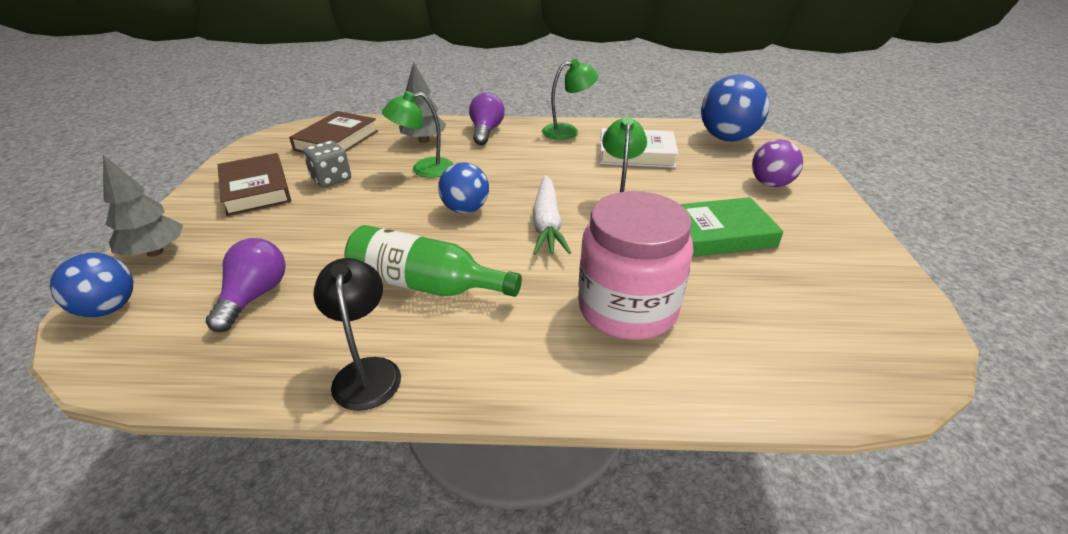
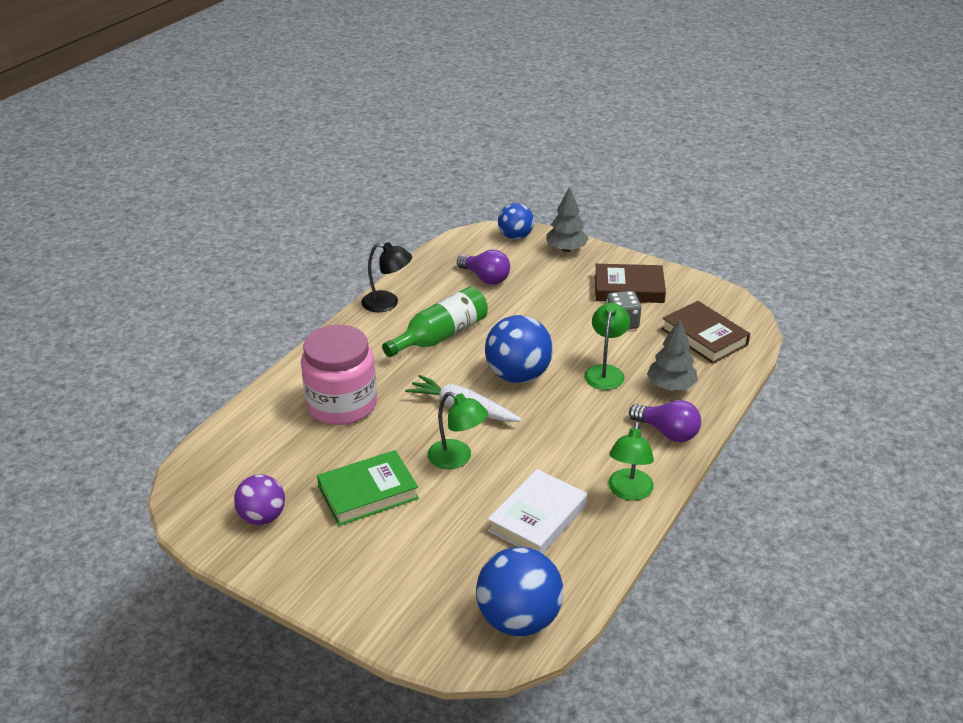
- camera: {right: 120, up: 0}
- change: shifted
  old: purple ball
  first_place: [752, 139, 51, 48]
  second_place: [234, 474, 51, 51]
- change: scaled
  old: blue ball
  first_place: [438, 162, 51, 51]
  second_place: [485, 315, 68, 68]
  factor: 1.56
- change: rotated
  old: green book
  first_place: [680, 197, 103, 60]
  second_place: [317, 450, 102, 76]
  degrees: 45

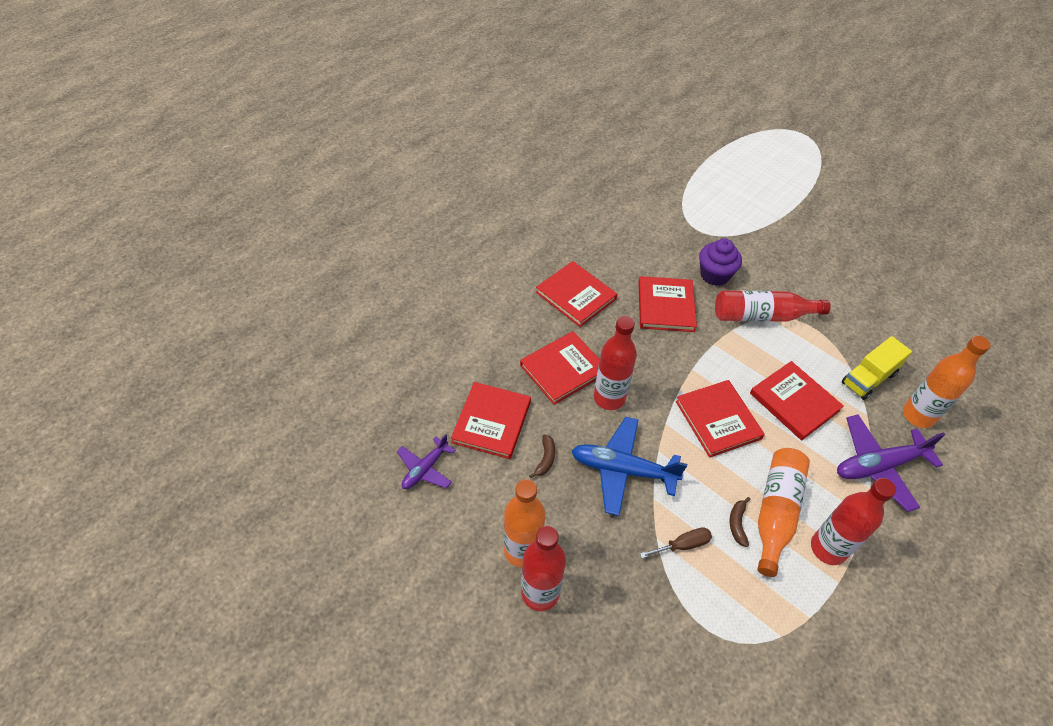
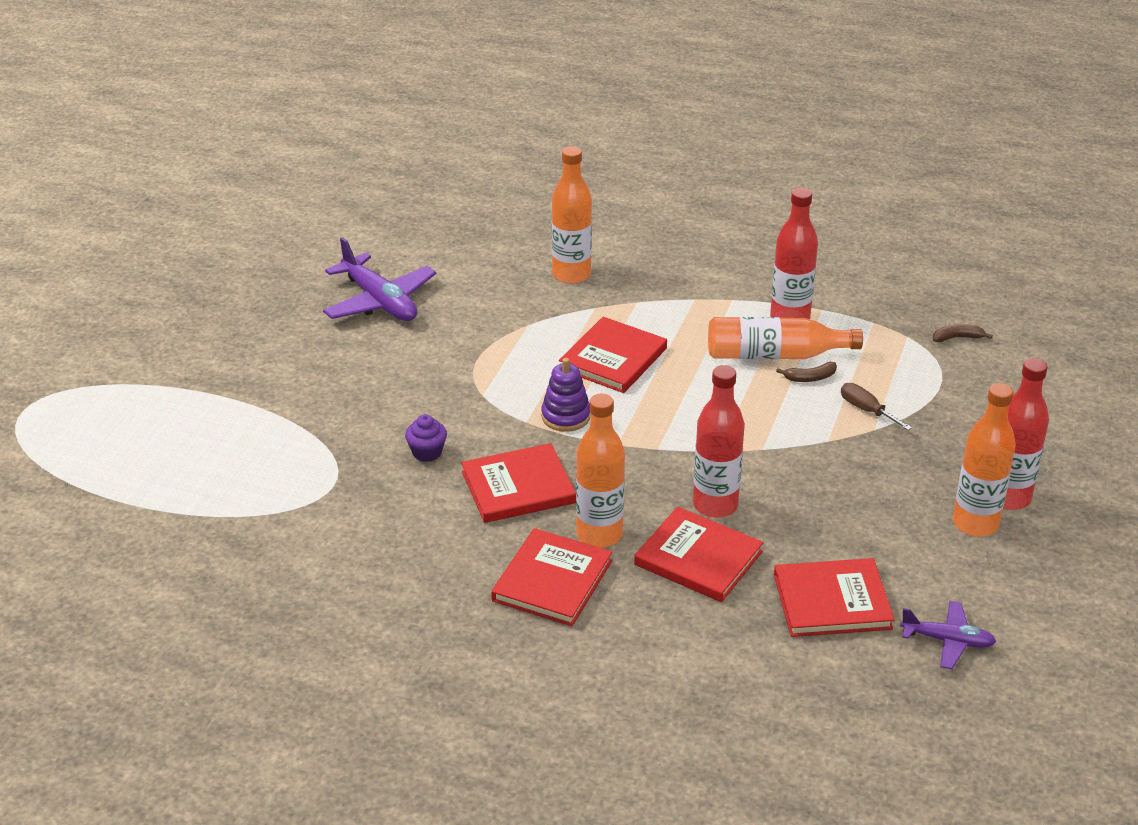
- camera: {right: -110, up: -15}
- change: scaled
  old: purple cupcake
  first_place: [699, 239, 43, 47]
  second_place: [405, 414, 42, 48]
  factor: 0.64
- change: gone
  old: red bottle
  first_place: [715, 291, 116, 31]
- change: gone
  old: yellow truck
  first_place: [842, 336, 70, 64]
- change: gone
  old: red book
  first_place: [676, 380, 89, 78]
- change: shifted
  old: purple plane
  first_place: [837, 414, 108, 98]
  second_place: [323, 237, 113, 84]
- change: gone
  old: blue plane
  first_place: [572, 417, 115, 99]
- change: shifted
  old: brown banana
  first_place: [529, 434, 26, 44]
  second_place: [933, 324, 60, 18]
- change: new
  new: purple stacking toy
  second_place: [541, 358, 50, 74]
- change: new
  new: orange bottle
  second_place: [576, 394, 49, 154]

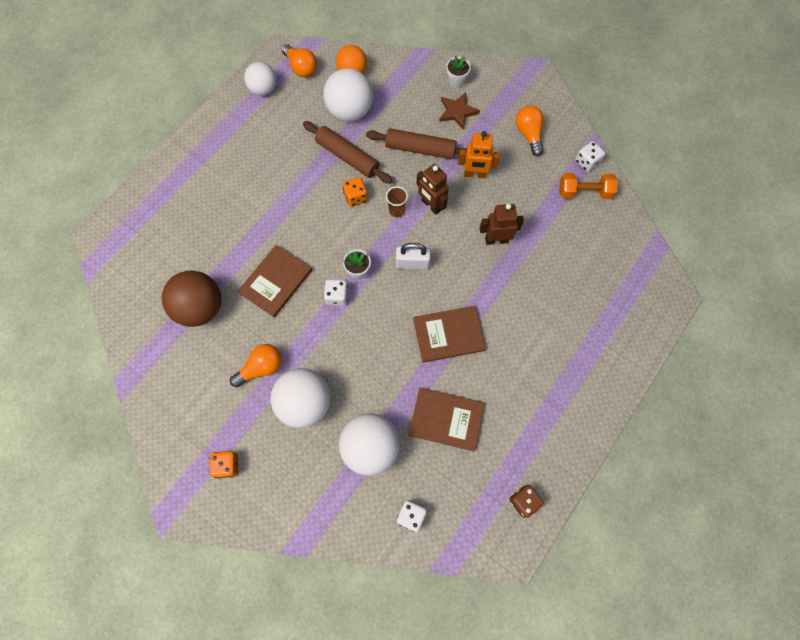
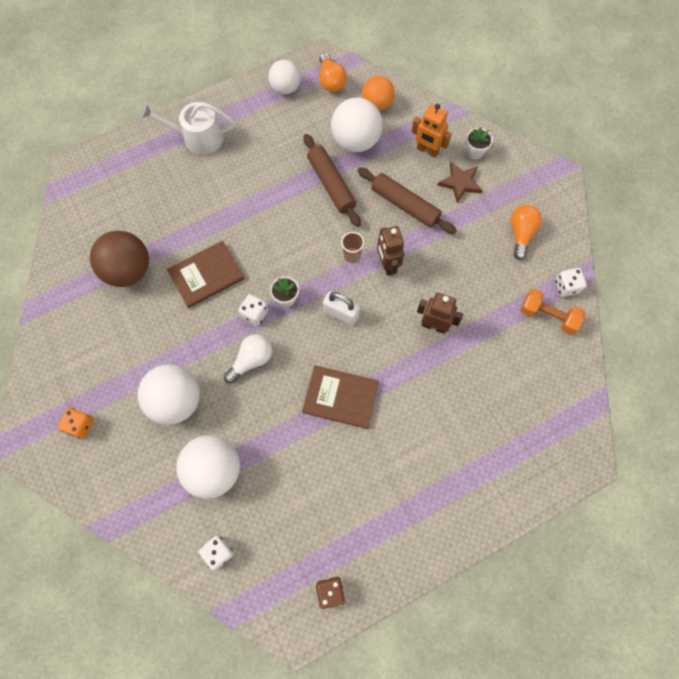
- camera: {right: 25, up: 0}
- change: shifted
  old: orange robot
  first_place: [458, 131, 42, 47]
  second_place: [412, 104, 39, 54]
- change: gone
  old: orange dice
  first_place: [343, 177, 25, 30]
- change: gone
  old: orange light bulb
  first_place: [230, 344, 52, 43]
- change: gone
  old: brown book
  first_place: [409, 388, 75, 63]
- change: new
  new: white watering can
  second_place: [140, 102, 96, 53]
- change: new
  new: white light bulb
  second_place: [224, 334, 48, 50]

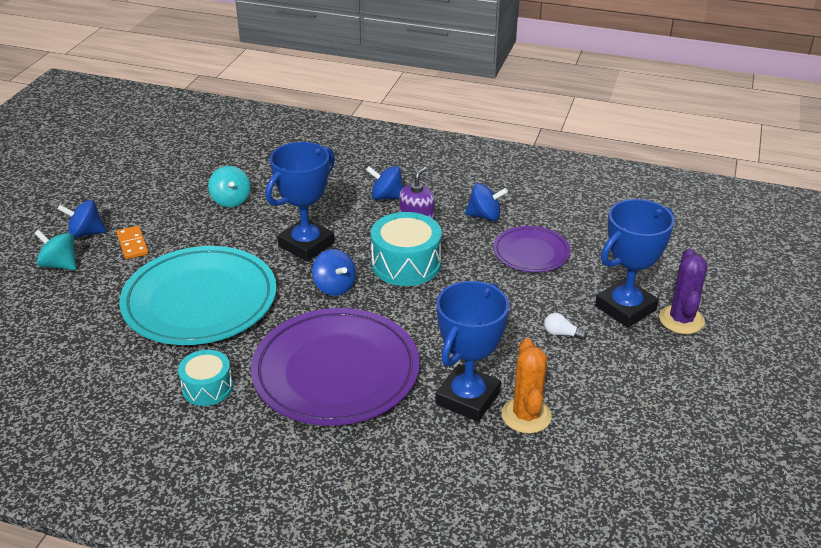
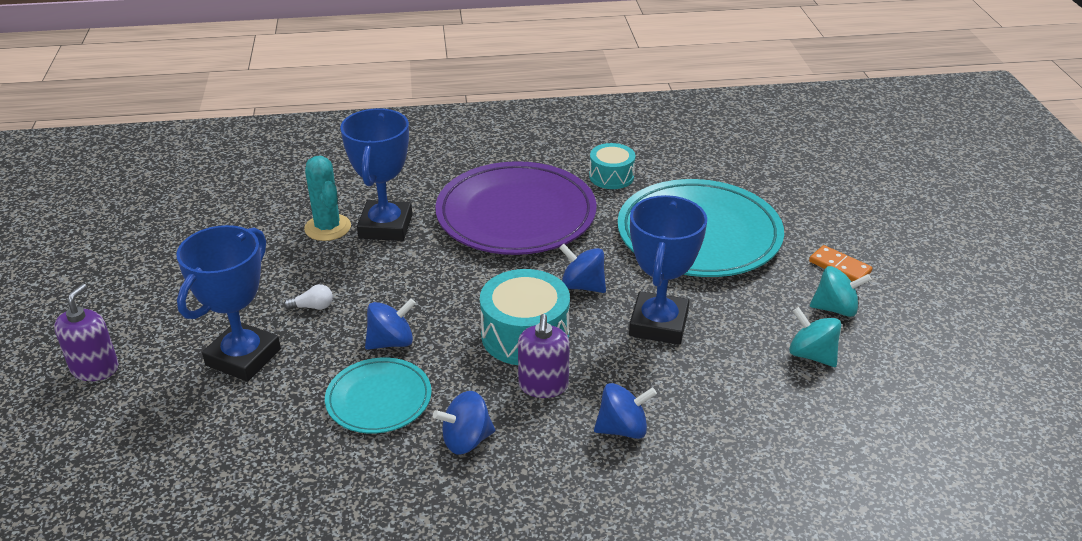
- camera: {right: 155, up: 0}
- change: shifted
  old: blue spinning top
  first_place: [58, 200, 49, 38]
  second_place: [365, 299, 51, 51]
- change: repainted
  old: purple plate
  new: turquoise plate
  first_place: [493, 226, 78, 46]
  second_place: [325, 358, 107, 76]
- change: shifted
  old: turquoise spinning top
  first_place: [35, 230, 41, 40]
  second_place: [810, 266, 62, 51]
- change: gone
  old: purple cactus
  first_place: [659, 249, 48, 85]
- change: repainted
  old: orange cactus
  new: turquoise cactus
  first_place: [502, 338, 50, 96]
  second_place: [304, 156, 47, 85]
- change: new
  new: purple soap dispenser
  second_place: [54, 284, 65, 97]

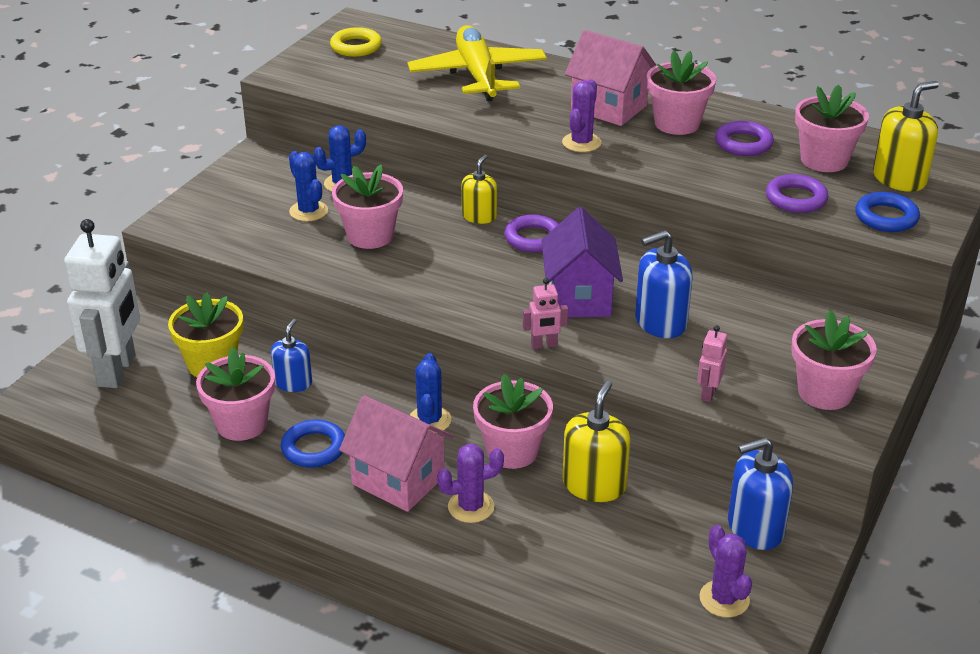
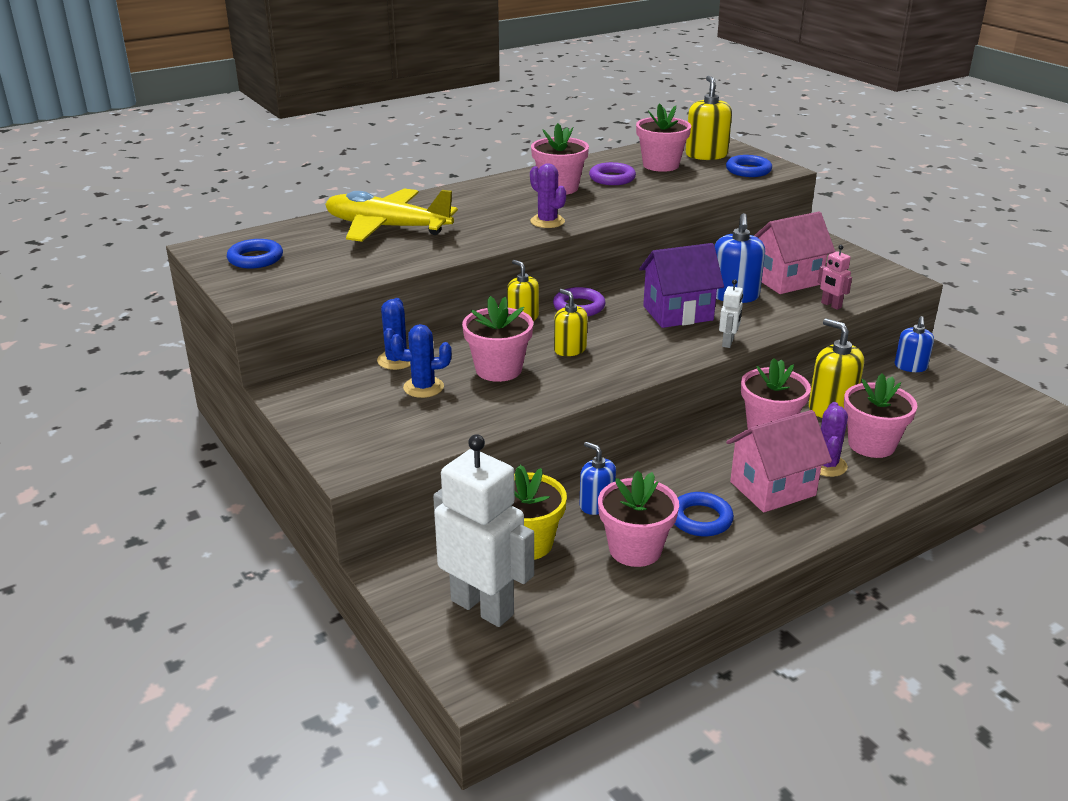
- camera: {right: -60, up: -5}
- change: repainted
  old: yellow ring
  new: blue ring
  first_place: [330, 27, 52, 30]
  second_place: [227, 239, 56, 30]
- change: shifted
  old: pink house
  first_place: [565, 30, 91, 96]
  second_place: [754, 212, 81, 82]
- change: gone
  old: purple ring
  first_place: [766, 174, 63, 39]
- change: rotated
  old: purple house
  first_place: [541, 207, 82, 110]
  second_place: [639, 243, 85, 85]
  degrees: -45
- change: repainted
  old: pink robot
  new: white robot
  first_place: [523, 278, 45, 71]
  second_place: [719, 279, 24, 69]
- change: shifted
  old: pink flower pot
  first_place: [791, 310, 86, 100]
  second_place: [844, 374, 73, 84]
- change: gone
  old: blue cactus
  first_place: [410, 353, 41, 80]
- change: scaled
  old: blue soap dispenser
  first_place: [728, 437, 65, 113]
  second_place: [894, 316, 40, 56]
  factor: 0.65
- change: gone
  old: purple cactus
  first_place: [699, 525, 53, 93]
- change: new
  new: yellow soap dispenser
  second_place: [554, 289, 34, 67]

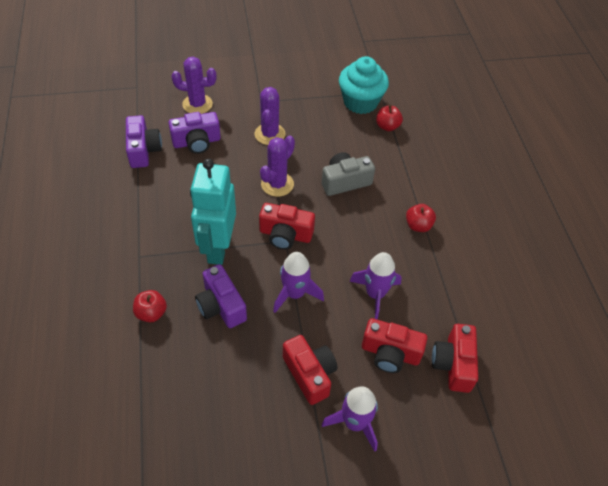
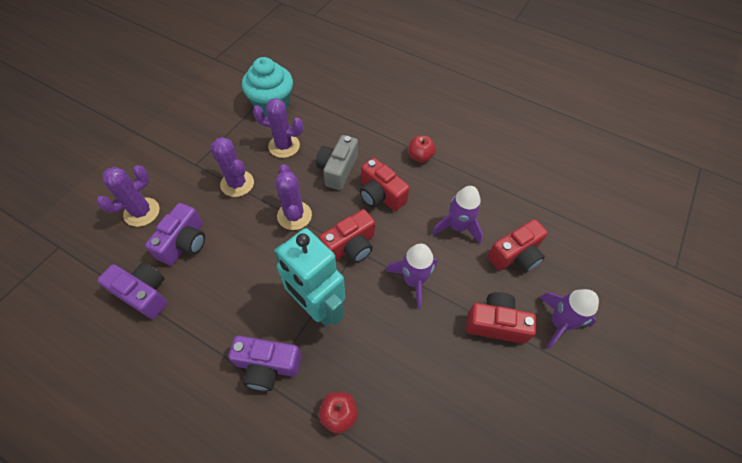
- camera: {right: -50, up: 5}
- change: gone
  old: red apple
  first_place: [376, 105, 27, 26]
- change: shifted
  old: purple camera
  first_place: [195, 264, 52, 64]
  second_place: [228, 336, 74, 55]
- change: shifted
  old: red camera
  first_place: [432, 324, 46, 69]
  second_place: [360, 158, 50, 53]
- change: new
  new: purple cactus
  second_place: [253, 98, 50, 60]

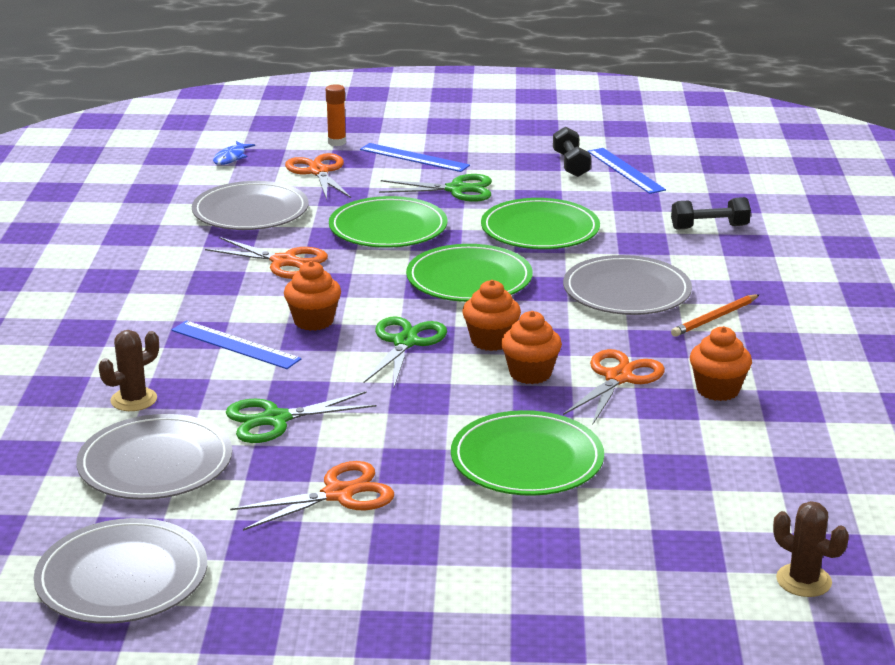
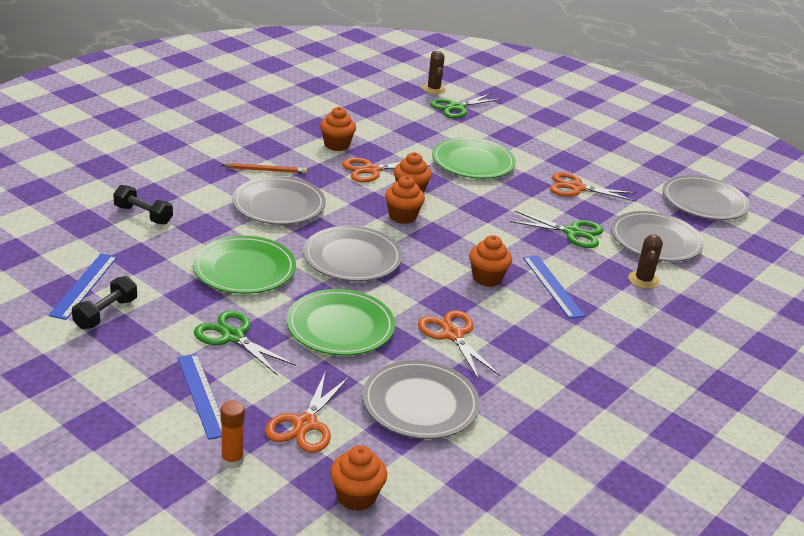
- camera: {right: -145, up: 5}
- change: swapped
  old: blue fish
  new: orange cupcake
  first_place: [213, 141, 42, 24]
  second_place: [330, 445, 57, 66]
- change: repainted
  old: green plate
  new: grey plate
  first_place: [406, 244, 127, 58]
  second_place: [303, 226, 99, 55]
- change: shifted
  old: green scissors
  first_place: [364, 316, 83, 71]
  second_place: [430, 93, 72, 25]
- change: rotated
  old: brown cactus
  first_place: [99, 330, 60, 81]
  second_place: [628, 235, 35, 54]
  degrees: -75

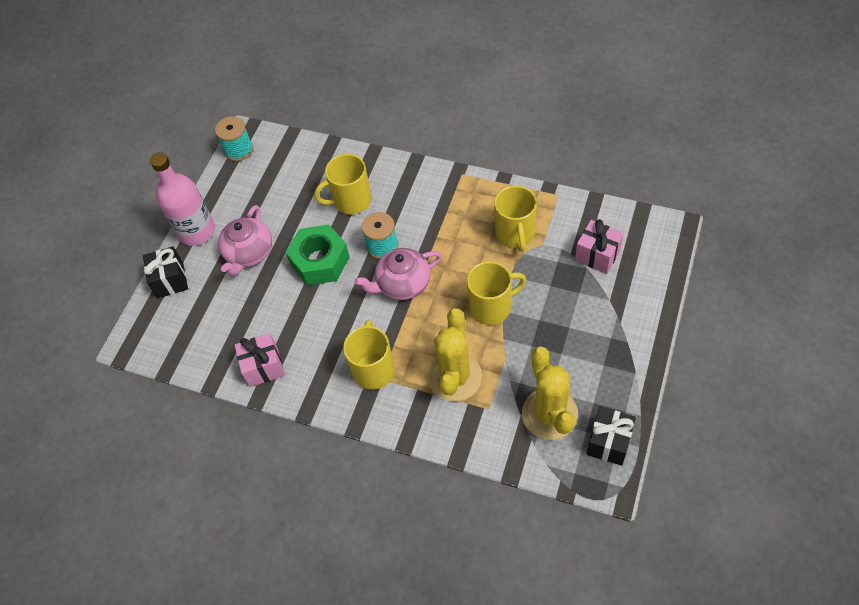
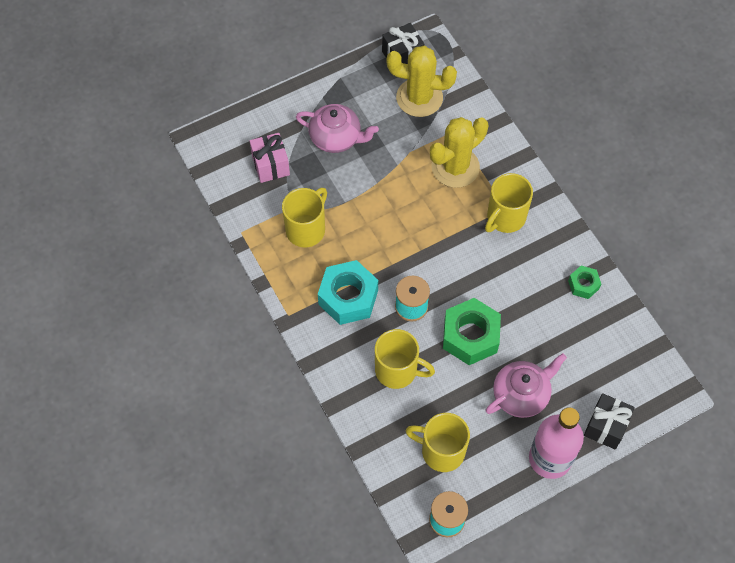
- camera: {right: -145, up: 5}
- change: shifted
  old: pink teapot
  first_place: [354, 248, 88, 52]
  second_place: [296, 104, 83, 49]
- change: shifted
  old: yellow mug
  first_place: [467, 261, 59, 64]
  second_place: [406, 413, 64, 59]
- change: swapped
  old: pink gift
  new: green nut
  first_place: [235, 333, 50, 54]
  second_place: [568, 265, 33, 34]
- change: rotated
  old: yellow cactus
  first_place: [522, 346, 56, 94]
  second_place: [387, 46, 70, 71]
  degrees: 75
- change: new
  new: turquoise nut
  second_place: [318, 260, 60, 65]

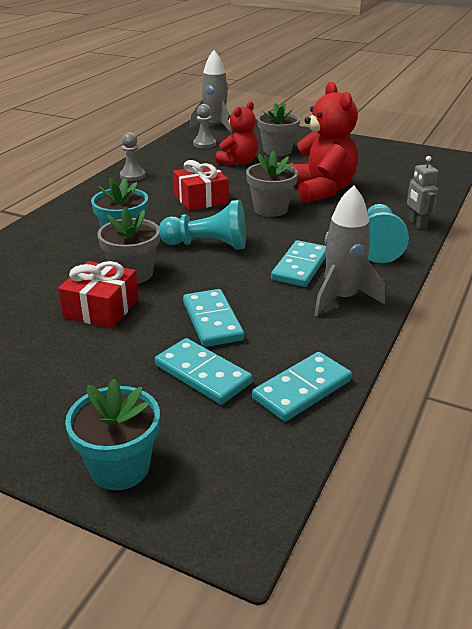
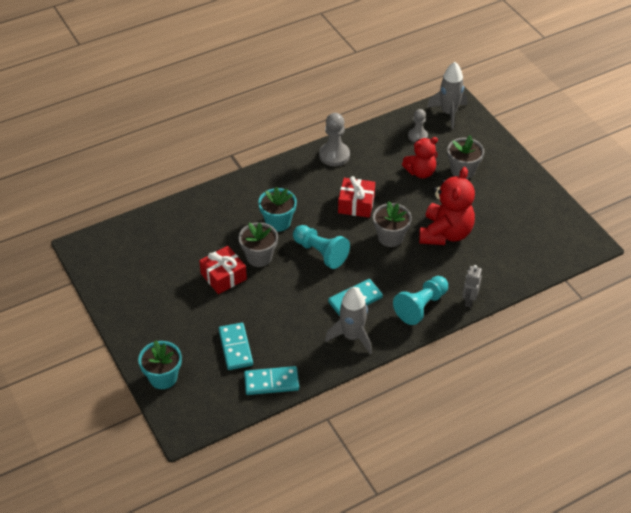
- camera: {right: 35, up: 15}
- change: scaled
  old: grey pawn
  first_place: [120, 132, 26, 49]
  second_place: [319, 113, 31, 53]
  factor: 1.55
- change: gone
  old: turquoise domino
  first_place: [183, 289, 61, 58]

